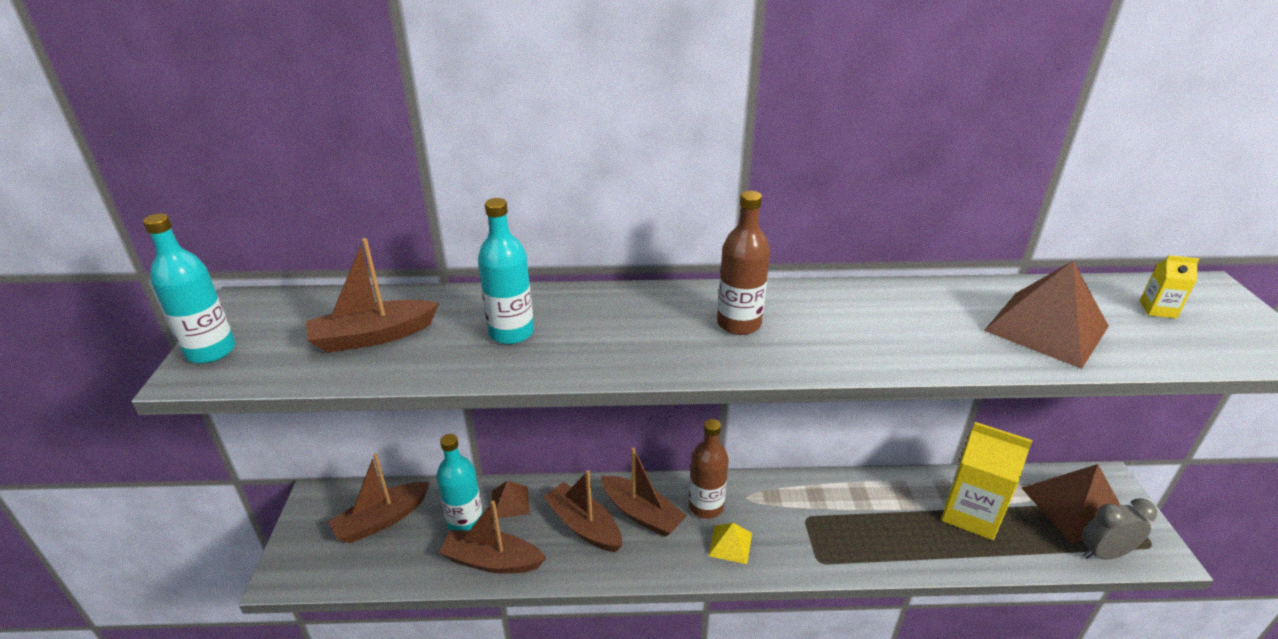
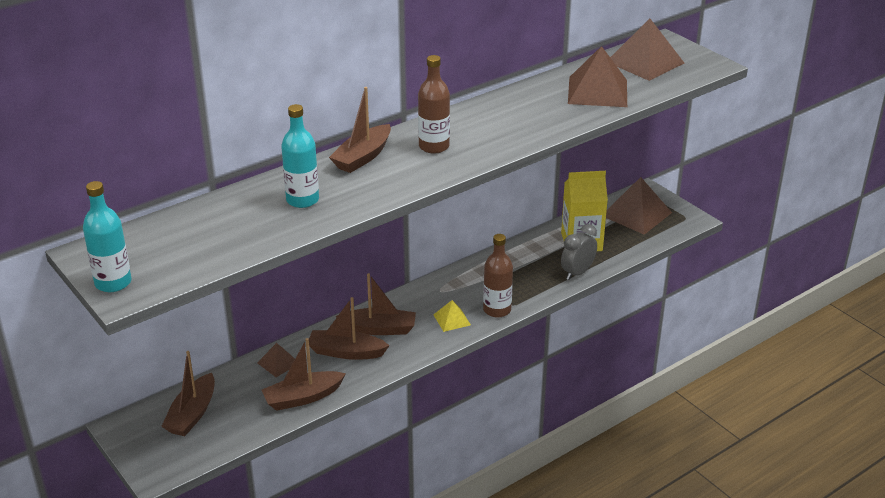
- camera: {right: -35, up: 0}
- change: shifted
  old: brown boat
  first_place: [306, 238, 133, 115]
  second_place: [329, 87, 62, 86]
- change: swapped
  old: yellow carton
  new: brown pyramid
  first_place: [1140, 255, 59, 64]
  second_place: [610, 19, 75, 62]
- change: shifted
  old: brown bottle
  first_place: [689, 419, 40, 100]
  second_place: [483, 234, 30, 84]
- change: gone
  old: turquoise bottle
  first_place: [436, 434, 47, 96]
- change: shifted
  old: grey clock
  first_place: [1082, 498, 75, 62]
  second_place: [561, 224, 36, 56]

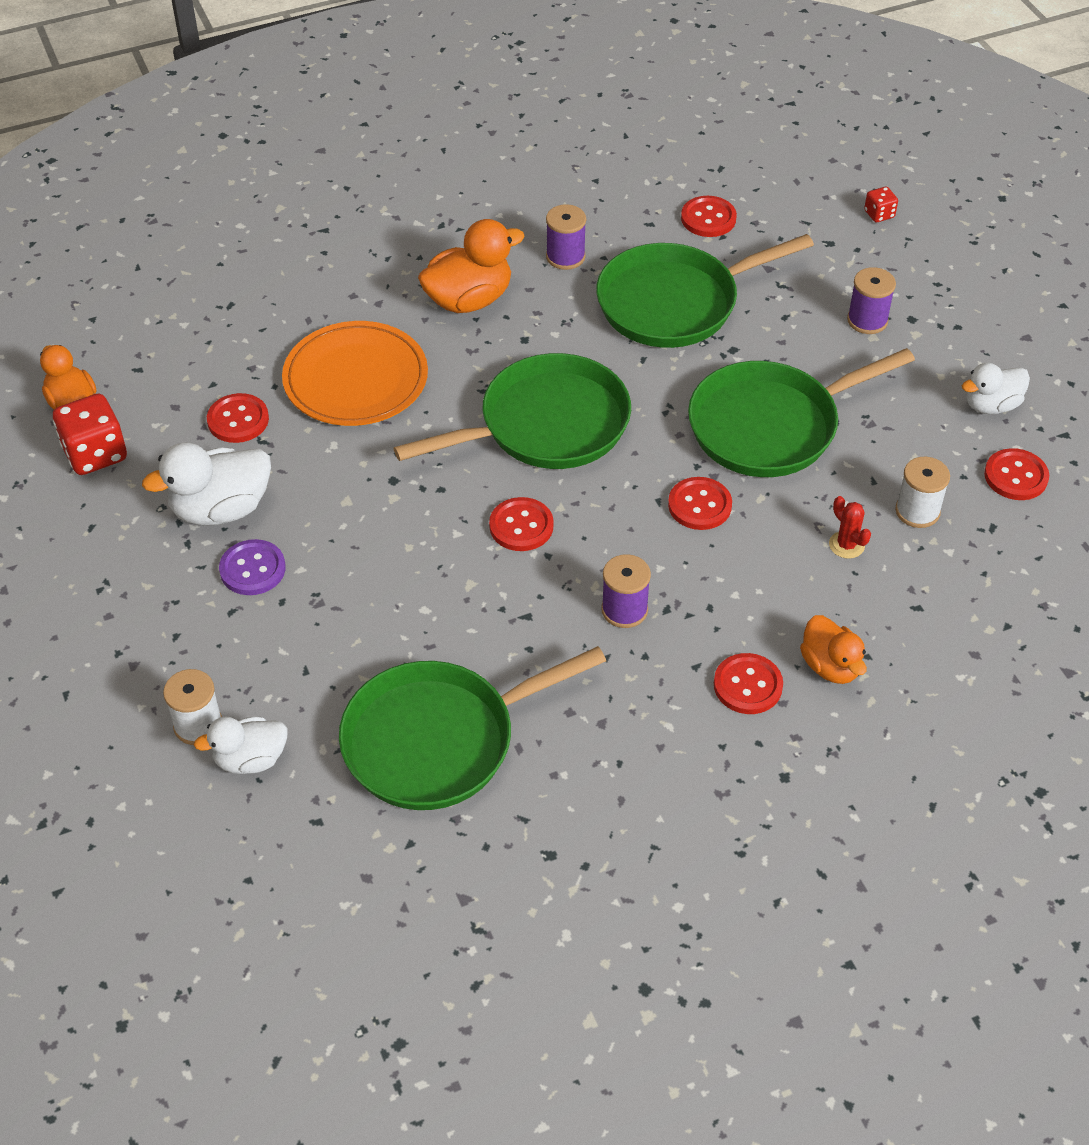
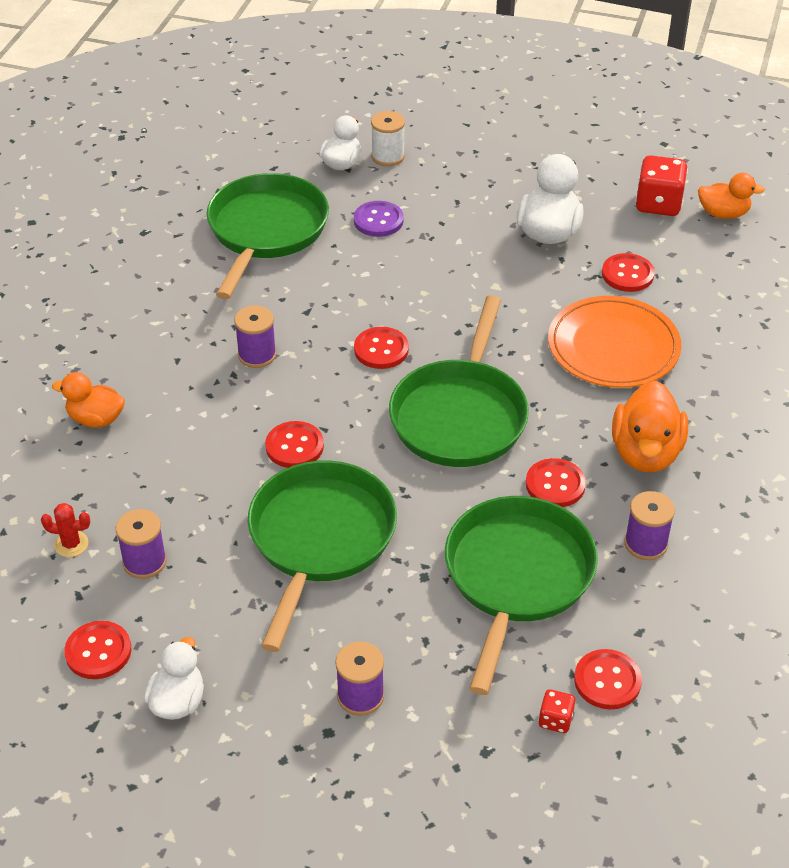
- camera: {right: 130, up: -5}
- change: shifted
  old: red dice
  first_place: [864, 187, 34, 35]
  second_place: [538, 689, 37, 44]
- change: repainted
  old: white spool
  new: purple spool
  first_place: [895, 457, 55, 71]
  second_place: [116, 509, 51, 70]
- change: shifted
  old: red cactus
  first_place: [829, 496, 42, 63]
  second_place: [41, 503, 49, 54]
- change: shifted
  old: purple button
  first_place: [219, 539, 67, 56]
  second_place: [354, 201, 50, 36]
- change: shifted
  old: red button
  first_place: [714, 653, 69, 61]
  second_place: [526, 458, 60, 49]

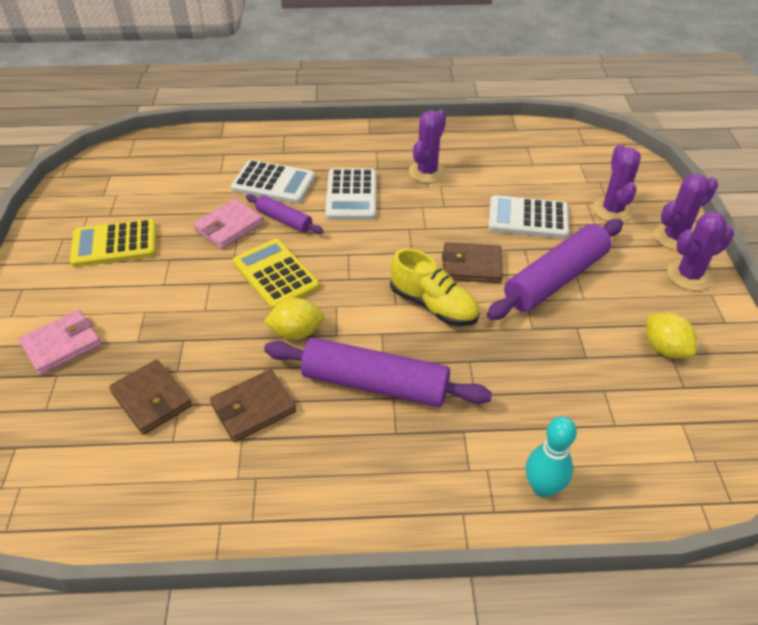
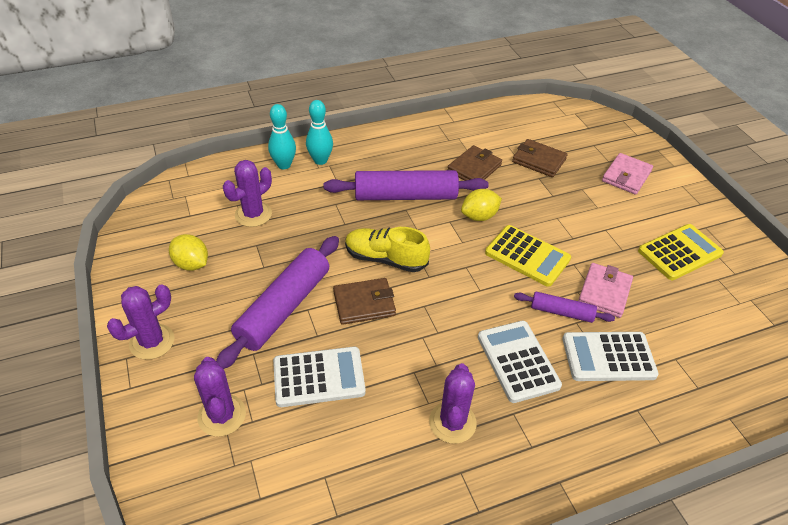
- camera: {right: 160, up: 0}
- change: shifted
  old: purple cactus
  first_place: [654, 174, 64, 76]
  second_place: [223, 160, 49, 67]
- change: new
  new: turquoise bowling pin
  second_place: [306, 100, 27, 65]

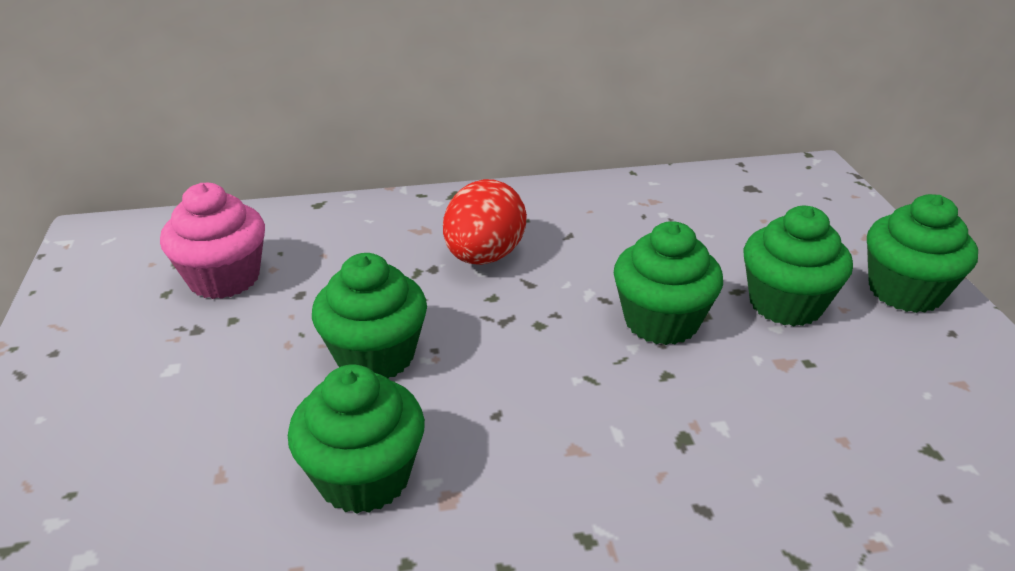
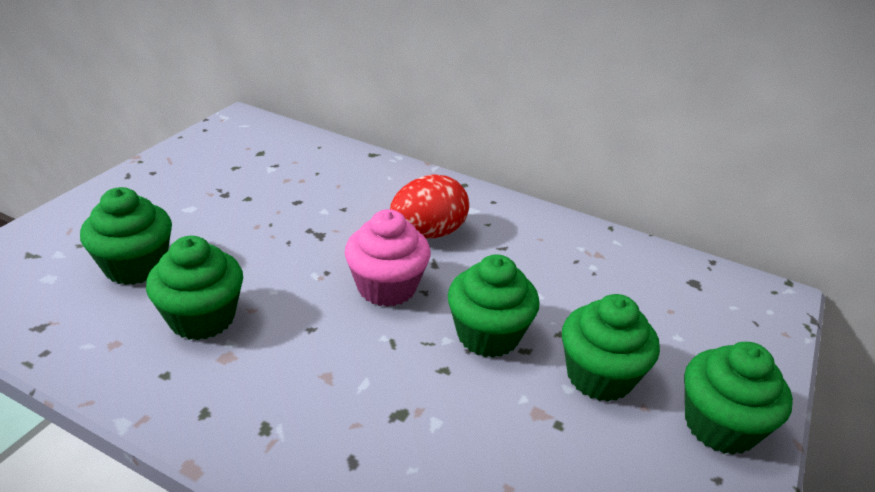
- camera: {right: 35, up: 0}
- change: shifted
  old: pink cupcake
  first_place: [160, 183, 105, 116]
  second_place: [345, 209, 86, 98]
- change: shifted
  old: green cupcake
  first_place: [312, 253, 115, 125]
  second_place: [80, 187, 92, 98]

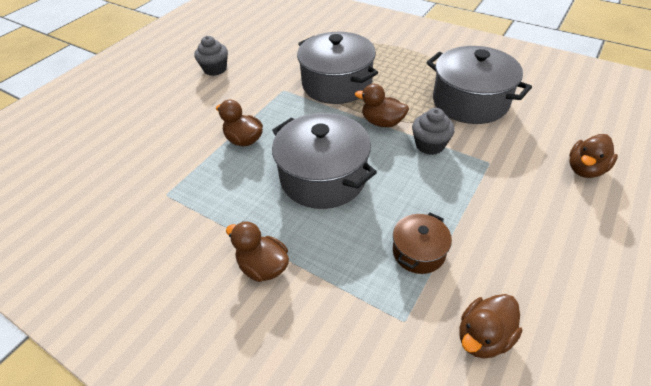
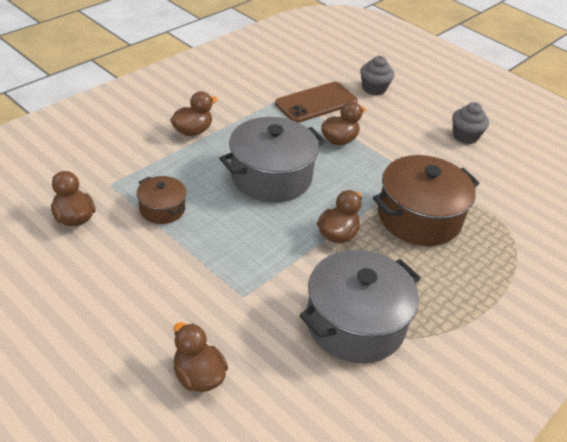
- camera: {right: 95, up: -5}
- change: repainted
  old: grey pot
  new: brown pot
  first_place: [297, 32, 81, 72]
  second_place: [373, 155, 107, 91]
- change: shifted
  old: grey cupcake
  first_place: [412, 108, 43, 47]
  second_place: [360, 56, 34, 39]
- change: new
  new: brown phone
  second_place: [275, 82, 83, 41]

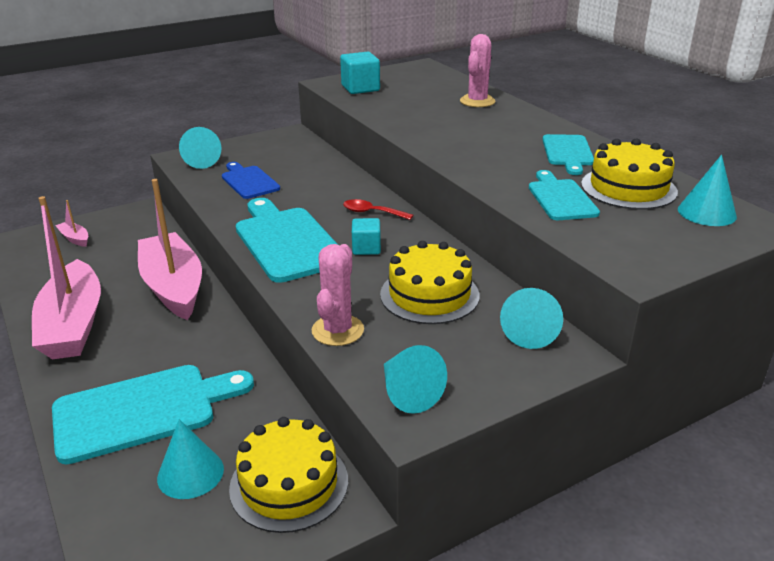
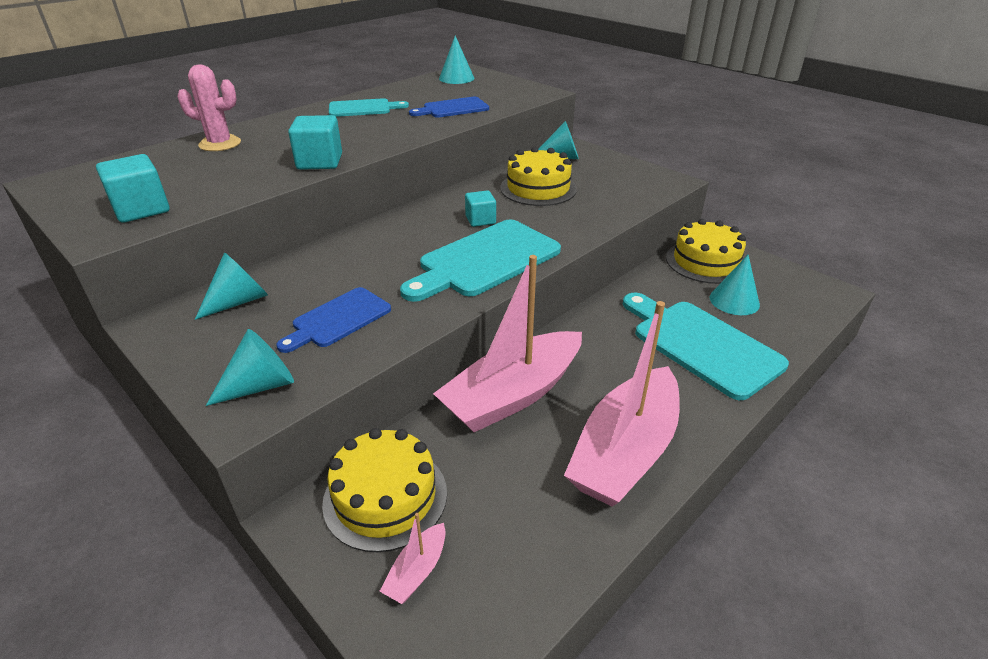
- camera: {right: -105, up: 5}
- change: shifted
  old: yellow cake
  first_place: [581, 138, 97, 72]
  second_place: [322, 428, 125, 124]
- change: repainted
  old: turquoise cutting board
  new: blue cutting board
  first_place: [529, 170, 71, 50]
  second_place: [409, 97, 80, 21]
- change: rotated
  old: pink boat
  first_place: [32, 196, 69, 163]
  second_place: [564, 301, 116, 206]
  degrees: 150
- change: gone
  old: red spoon
  first_place: [343, 199, 70, 21]
- change: gone
  old: pink cactus
  first_place: [312, 244, 52, 102]
- change: shifted
  old: turquoise cone
  first_place: [384, 345, 63, 69]
  second_place: [195, 252, 73, 68]
- change: new
  new: turquoise cube
  second_place: [288, 115, 54, 55]

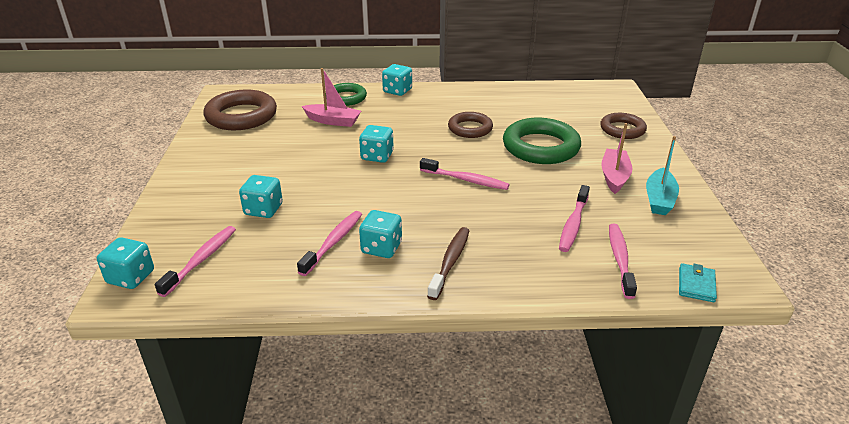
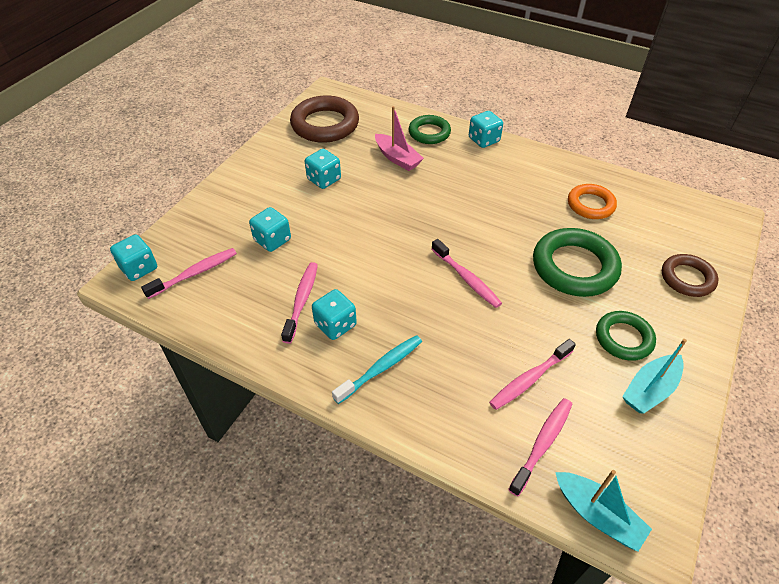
- camera: {right: 30, up: 15}
- change: gone
  old: brown ring
  first_place: [448, 112, 45, 26]
- change: swapped
  old: pink boat
  new: green ring
  first_place: [601, 123, 31, 71]
  second_place: [596, 311, 60, 50]
- change: shifted
  old: turquoise dice
  first_place: [359, 125, 35, 38]
  second_place: [305, 149, 36, 40]
- change: rotated
  old: pink toothbrush
  first_place: [297, 211, 65, 65]
  second_place: [281, 262, 37, 82]
  degrees: -45
- change: repainted
  old: brown toothbrush
  new: turquoise toothbrush
  first_place: [427, 227, 43, 73]
  second_place: [332, 335, 90, 69]
- change: swapped
  old: turquoise wallet
  new: turquoise boat
  first_place: [679, 263, 38, 39]
  second_place: [555, 470, 97, 82]
- change: new
  new: orange ring
  second_place: [568, 184, 49, 35]

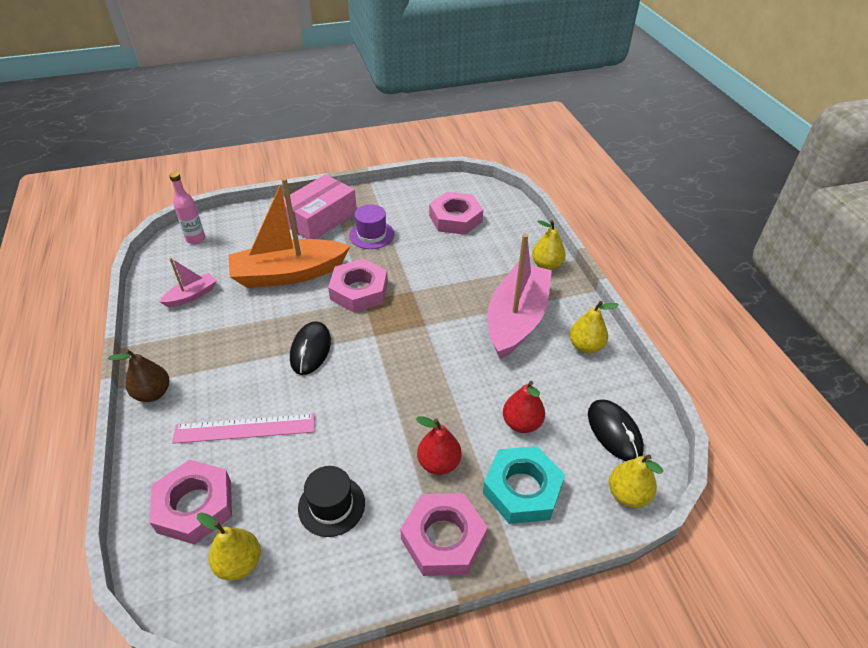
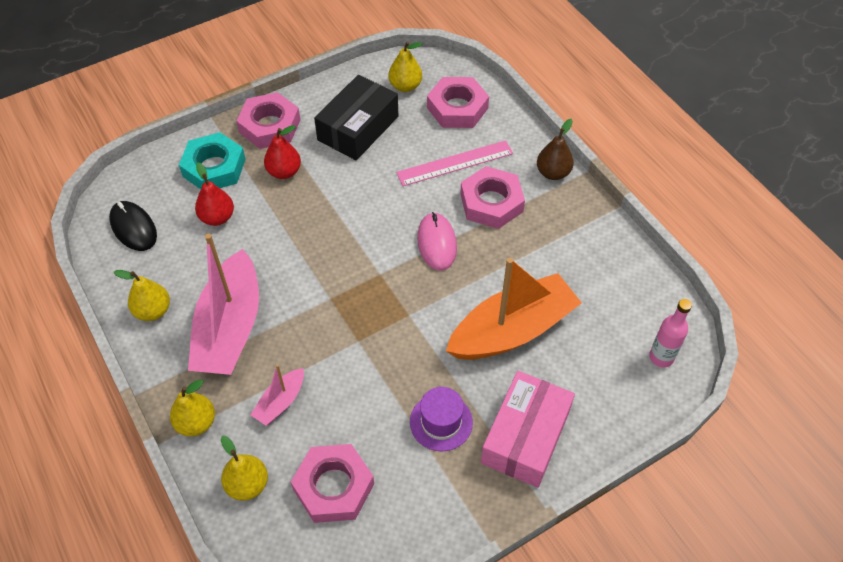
- camera: {right: 165, up: 10}
- change: shifted
  old: pink boat
  first_place: [159, 258, 57, 49]
  second_place: [251, 364, 53, 62]
- change: shifted
  old: pink nut
  first_place: [328, 259, 60, 54]
  second_place: [460, 166, 65, 63]
- change: repainted
  old: black mouse
  new: pink mouse
  first_place: [290, 321, 41, 54]
  second_place: [417, 212, 40, 59]
- change: shifted
  old: yellow pear
  first_place: [609, 454, 54, 54]
  second_place: [221, 436, 47, 65]
- change: swapped
  old: black hat
  new: black box
  first_place: [298, 466, 67, 71]
  second_place: [314, 75, 84, 85]

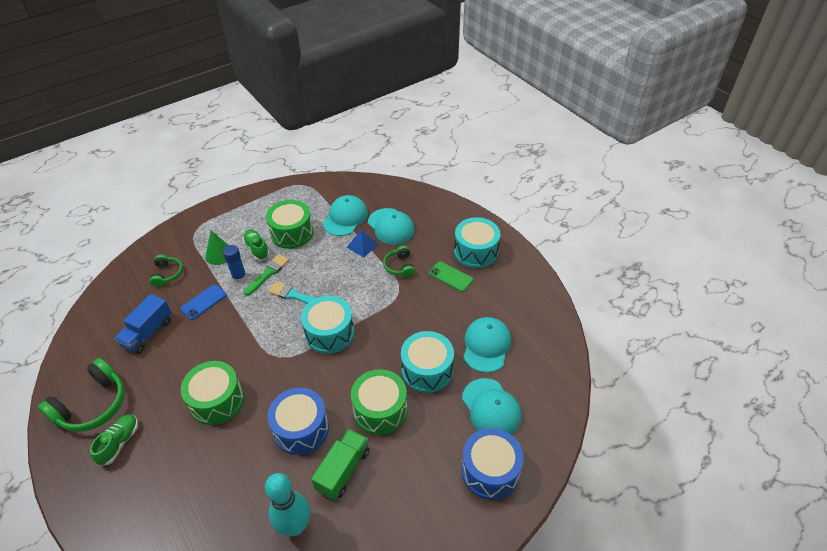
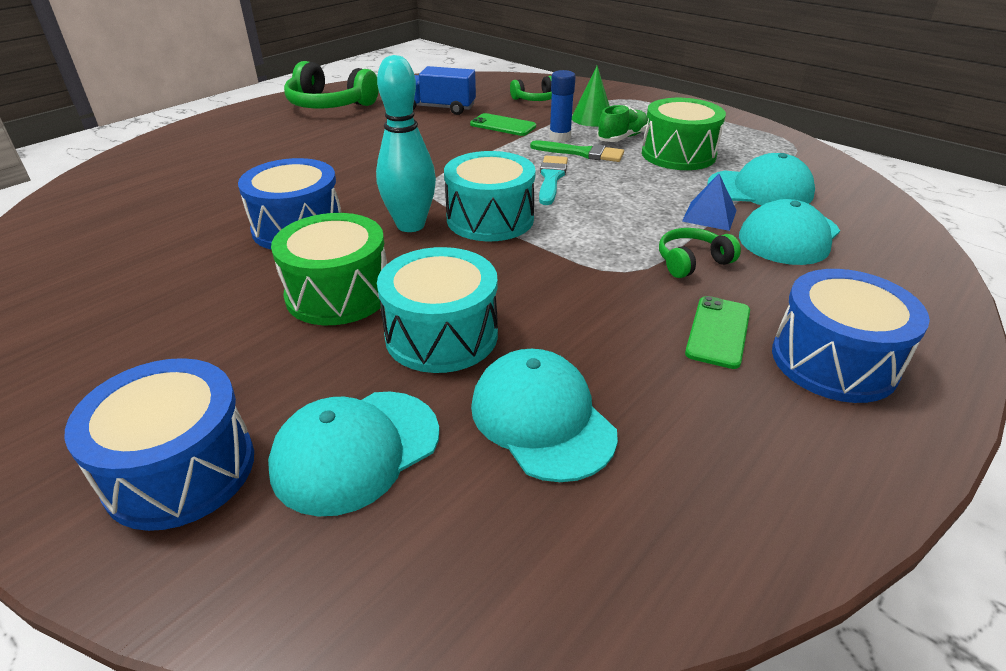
- camera: {right: 75, up: -10}
- change: repainted
  old: turquoise drum
  new: blue drum
  first_place: [454, 217, 46, 51]
  second_place: [772, 269, 158, 134]
- change: repainted
  old: blue phone
  new: green phone
  first_place: [180, 284, 47, 36]
  second_place: [470, 113, 66, 23]
- change: rotated
  old: turquoise cap
  first_place: [464, 317, 47, 56]
  second_place: [471, 349, 147, 133]
  degrees: -120
- change: gone
  old: green drum
  first_place: [181, 361, 63, 64]
- change: gone
  old: green shoe
  first_place: [90, 414, 48, 52]
- change: gone
  old: green truck
  first_place: [311, 429, 58, 71]
- change: shifted
  old: turquoise bowling pin
  first_place: [265, 473, 45, 63]
  second_place: [376, 55, 60, 177]

